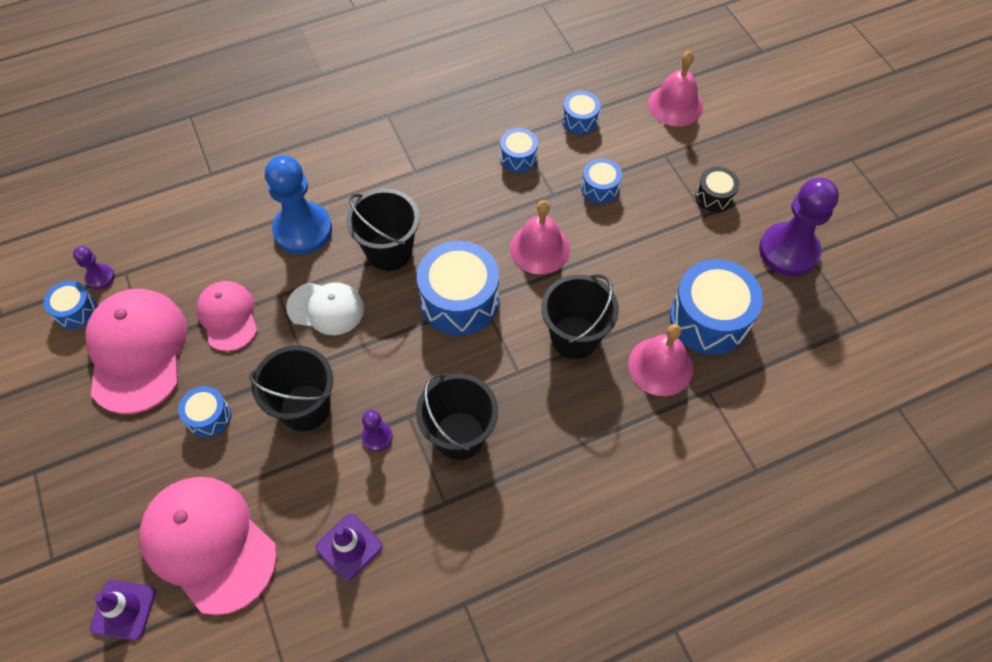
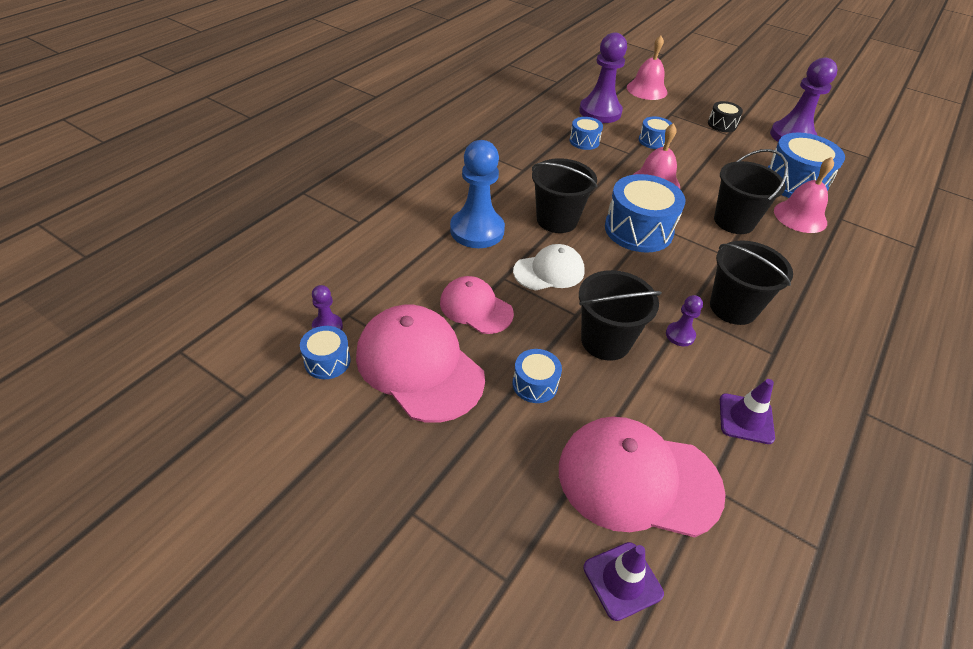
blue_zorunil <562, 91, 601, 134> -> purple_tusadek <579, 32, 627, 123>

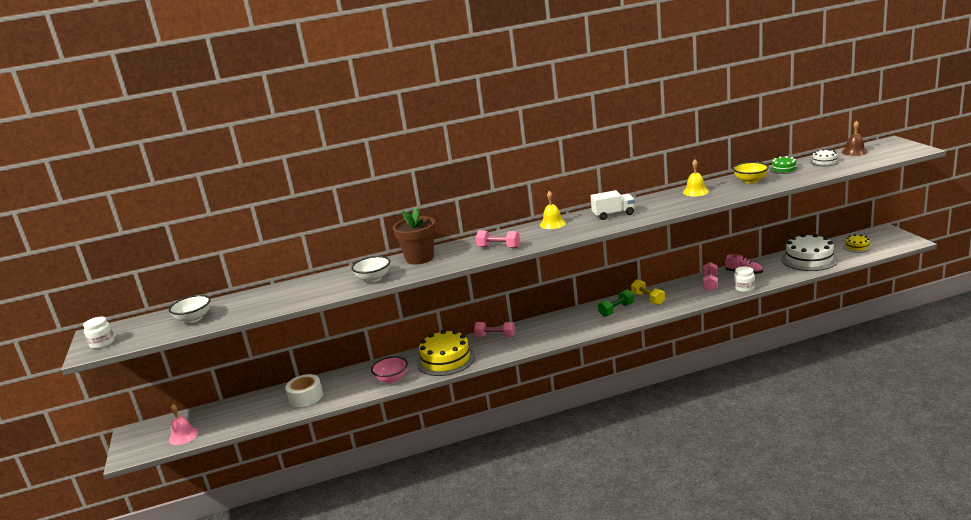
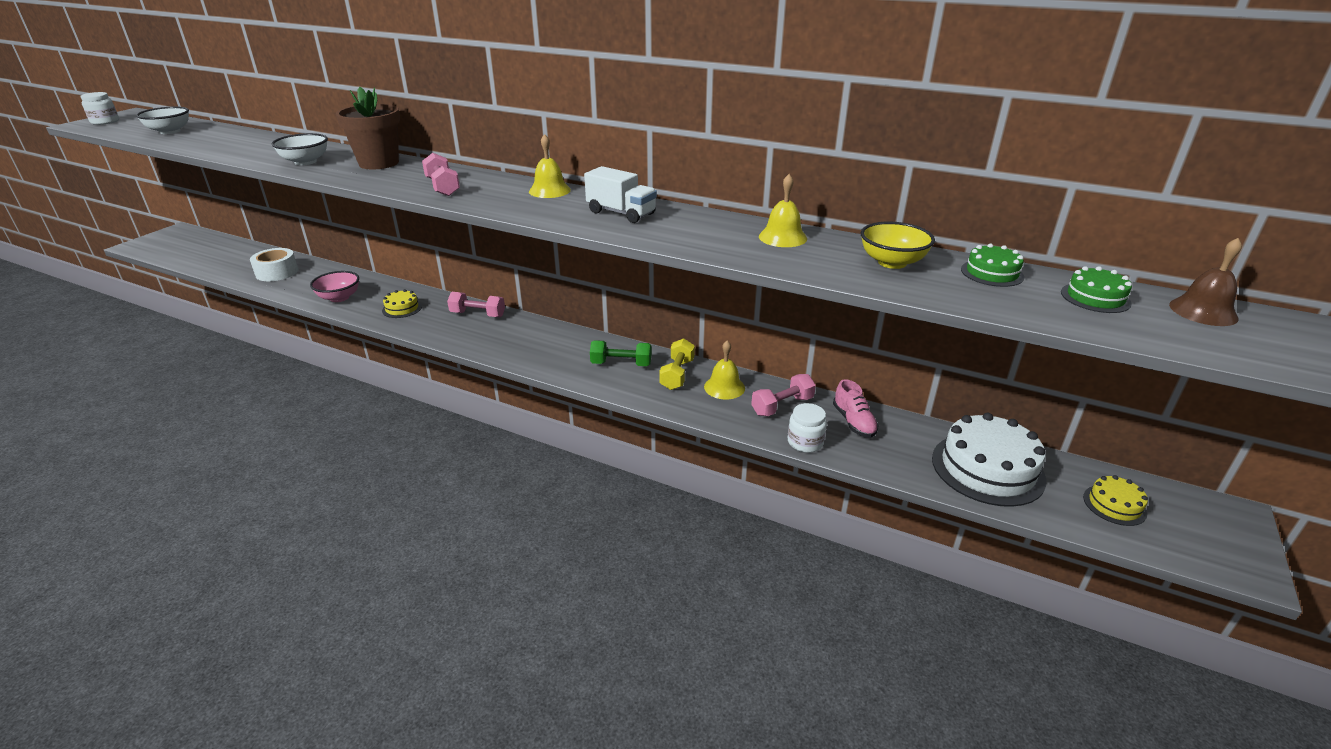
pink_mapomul <169, 404, 198, 445> -> none
none -> yellow_mapomul <704, 340, 745, 400>
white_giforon <810, 149, 840, 166> -> green_giforon <1061, 266, 1132, 313>
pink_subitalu <474, 322, 515, 337> -> pink_subitalu <447, 292, 505, 317>, 45 degrees counterclockwise
yellow_giforon <417, 330, 475, 376> -> yellow_giforon <382, 289, 422, 318>, x0.50

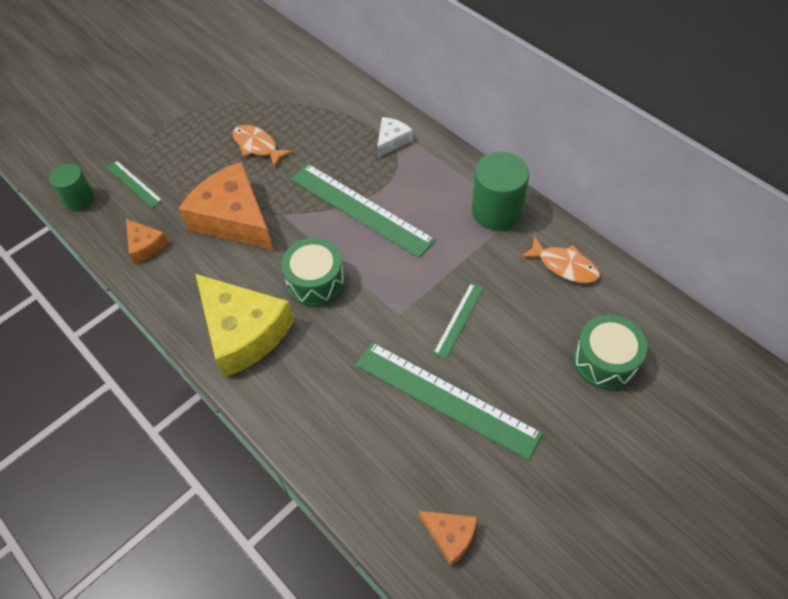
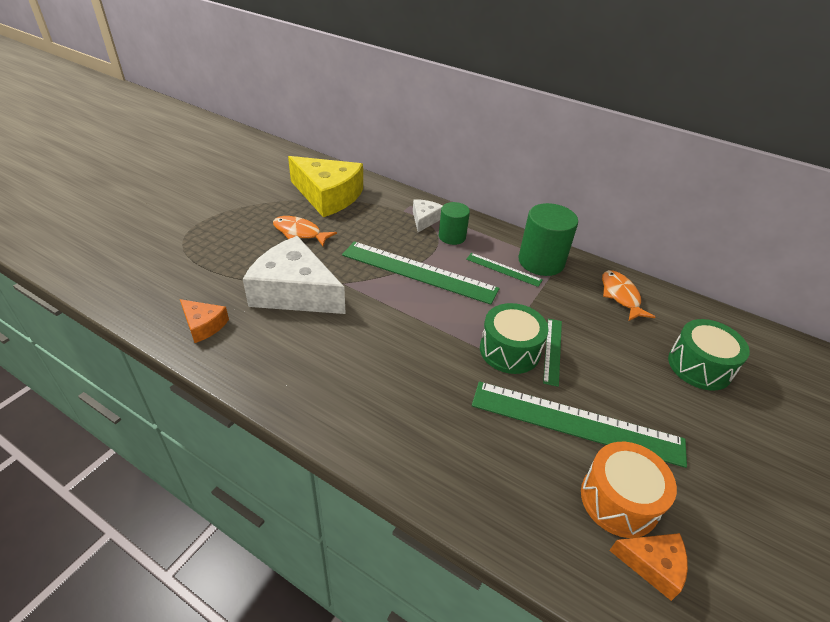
none -> orange_zorunil <581, 442, 677, 538>
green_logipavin <49, 164, 95, 210> -> green_logipavin <439, 202, 470, 245>, moved
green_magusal <107, 160, 163, 208> -> green_magusal <466, 253, 543, 287>, moved
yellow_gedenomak <196, 274, 294, 377> -> yellow_gedenomak <288, 156, 363, 217>, moved
green_zorunil <281, 238, 345, 307> -> green_zorunil <480, 303, 549, 374>, moved
orange_gedenomak <179, 161, 274, 250> -> white_gedenomak <243, 236, 346, 314>
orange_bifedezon <521, 236, 600, 283> -> orange_bifedezon <602, 270, 655, 321>, 120 degrees counterclockwise

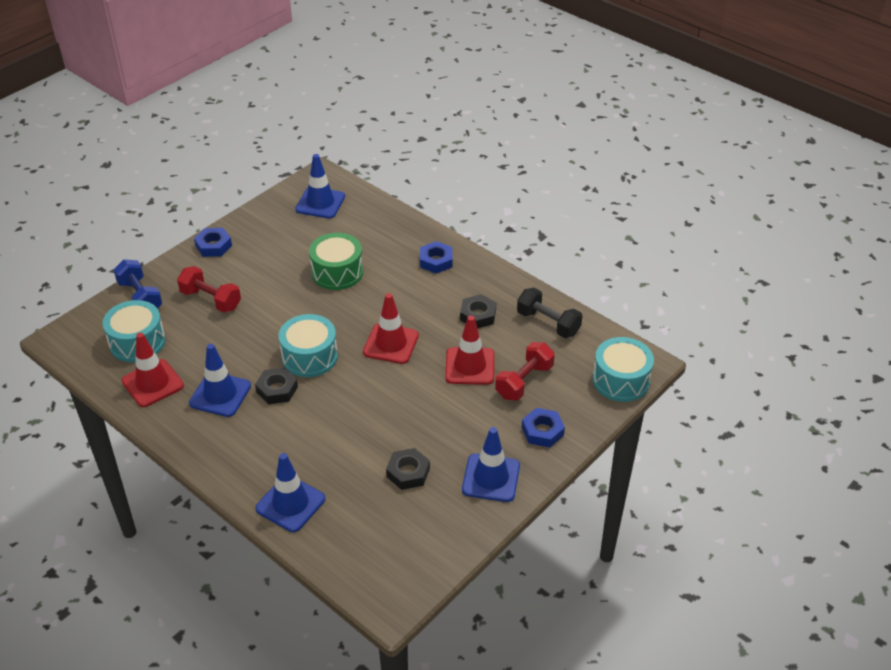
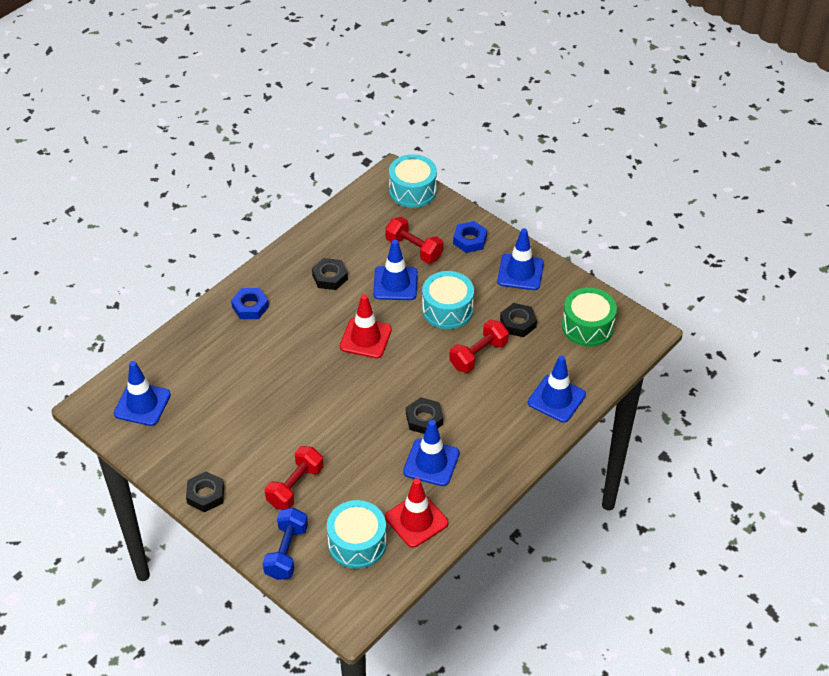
black_subitalu <517, 288, 582, 338> -> none
none -> red_subitalu <449, 319, 509, 373>
turquoise_zorunil <279, 314, 338, 377> -> turquoise_zorunil <422, 271, 474, 329>, moved
green_zorunil <309, 233, 363, 290> -> green_zorunil <562, 287, 617, 347>, moved
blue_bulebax <194, 228, 232, 257> -> black_bulebax <186, 472, 224, 512>
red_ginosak <445, 315, 494, 385> -> blue_ginosak <373, 240, 418, 300>
blue_subitalu <113, 259, 162, 308> -> blue_subitalu <263, 508, 308, 580>, 45 degrees counterclockwise

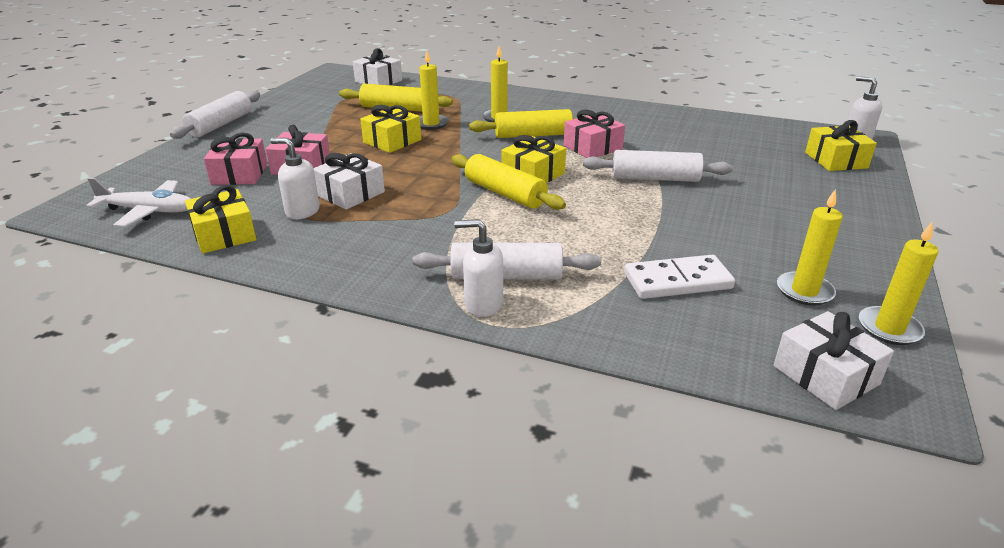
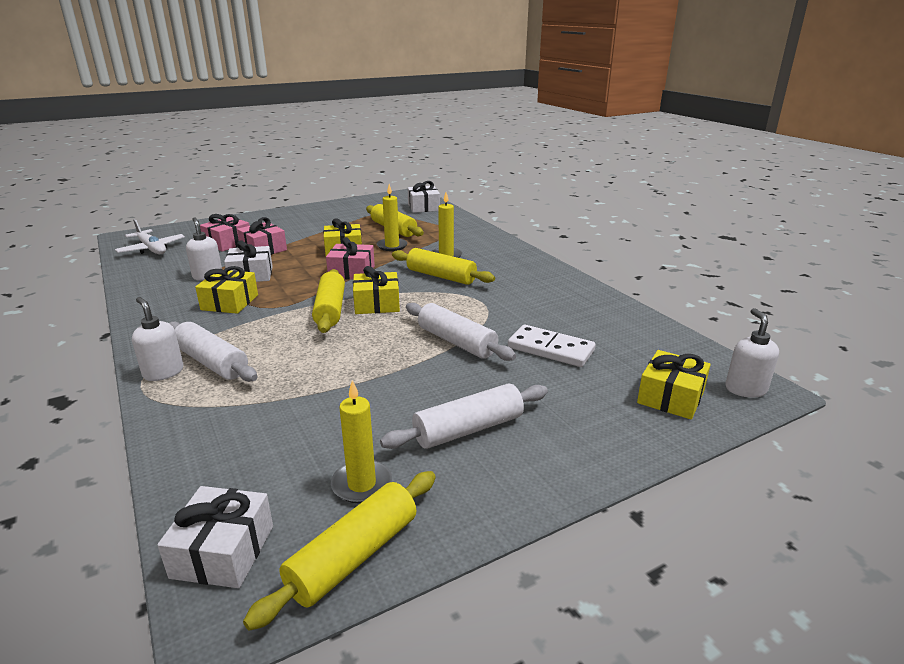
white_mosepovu <170, 91, 260, 139> -> white_mosepovu <380, 383, 548, 449>, moved
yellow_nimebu <185, 185, 256, 253> -> yellow_nimebu <195, 266, 258, 314>, moved
pink_nimebu <564, 110, 625, 158> -> pink_nimebu <326, 237, 375, 279>, moved
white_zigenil <624, 255, 735, 299> -> white_zigenil <508, 325, 596, 367>, moved
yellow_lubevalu <859, 222, 938, 345> -> yellow_mosepovu <243, 471, 436, 631>

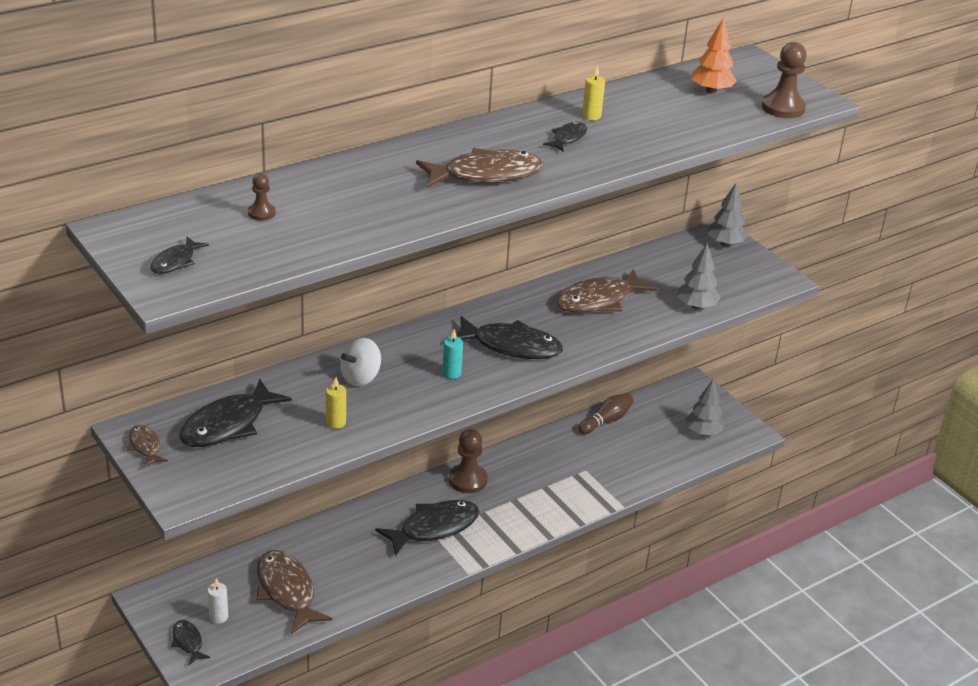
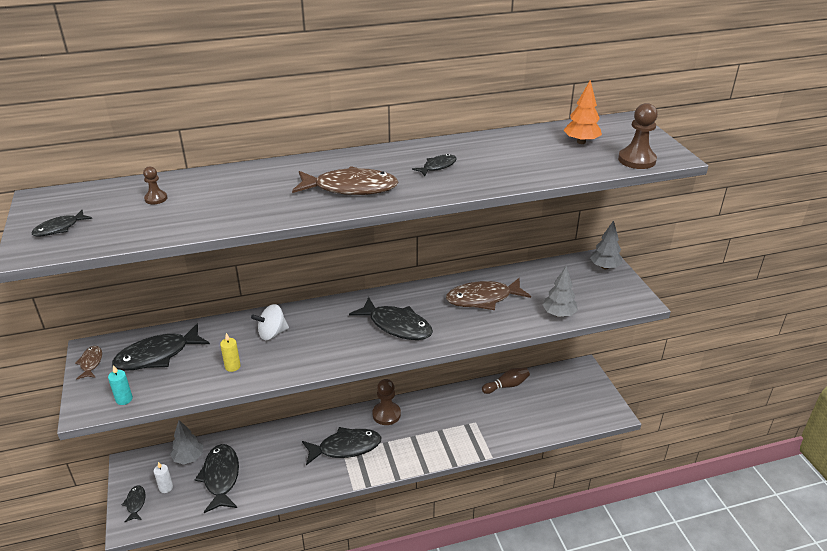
yellow_lubevalu <582, 66, 605, 120> -> none
turquoise_lubevalu <442, 329, 463, 379> -> turquoise_lubevalu <108, 365, 133, 405>, moved
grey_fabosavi <685, 379, 724, 435> -> grey_fabosavi <170, 420, 203, 465>, moved
brown_bifedezon <256, 550, 332, 634> -> black_bifedezon <195, 444, 239, 513>

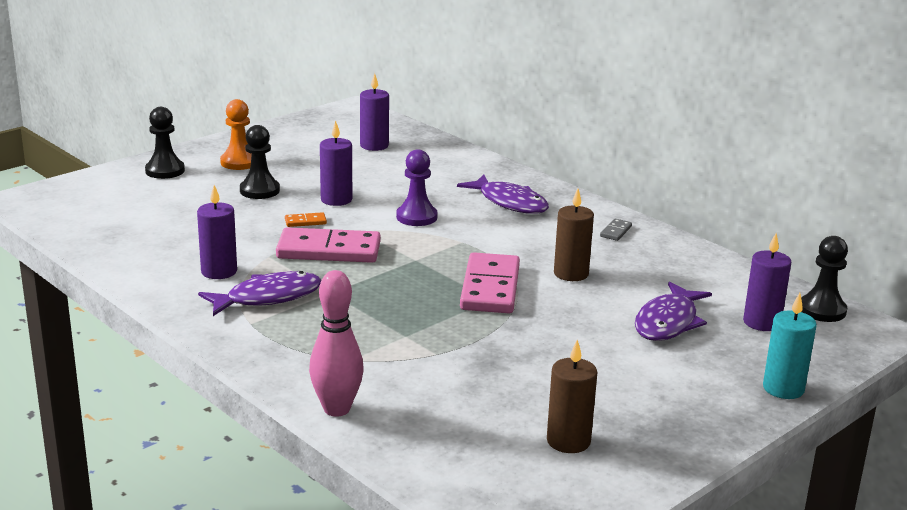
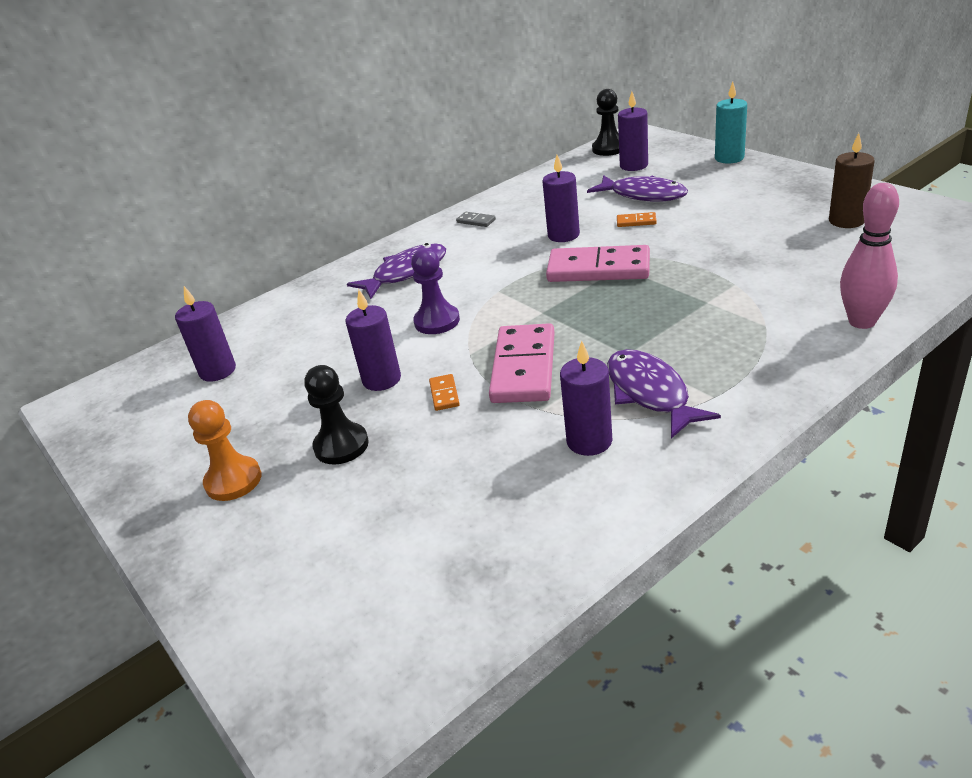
black_tusadek <145, 107, 185, 179> -> none
none -> orange_zigenil <617, 212, 657, 227>
brown_lubevalu <554, 189, 594, 281> -> purple_lubevalu <542, 155, 580, 242>

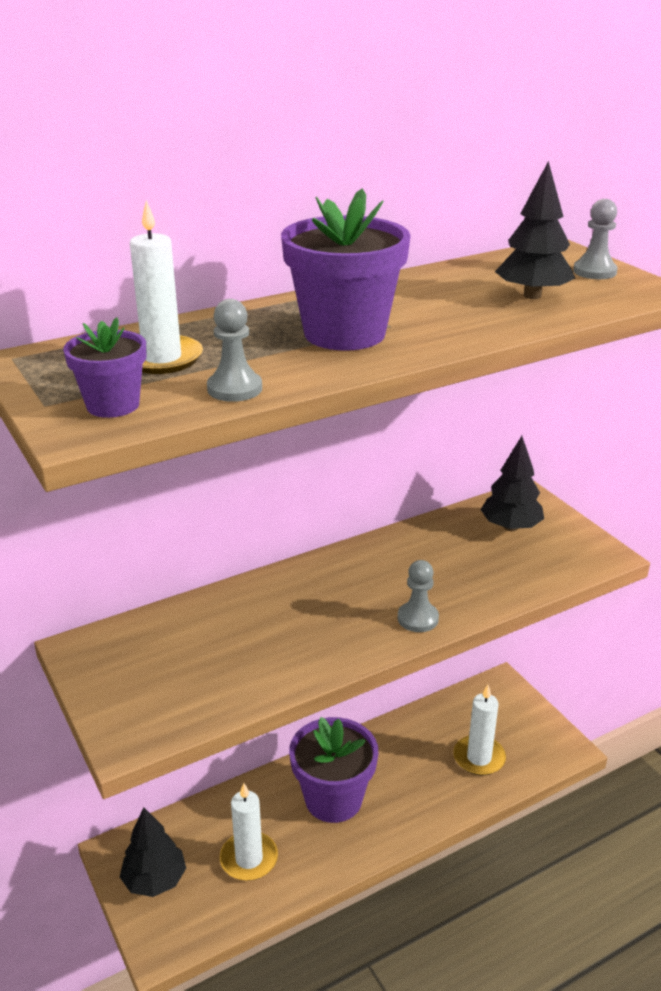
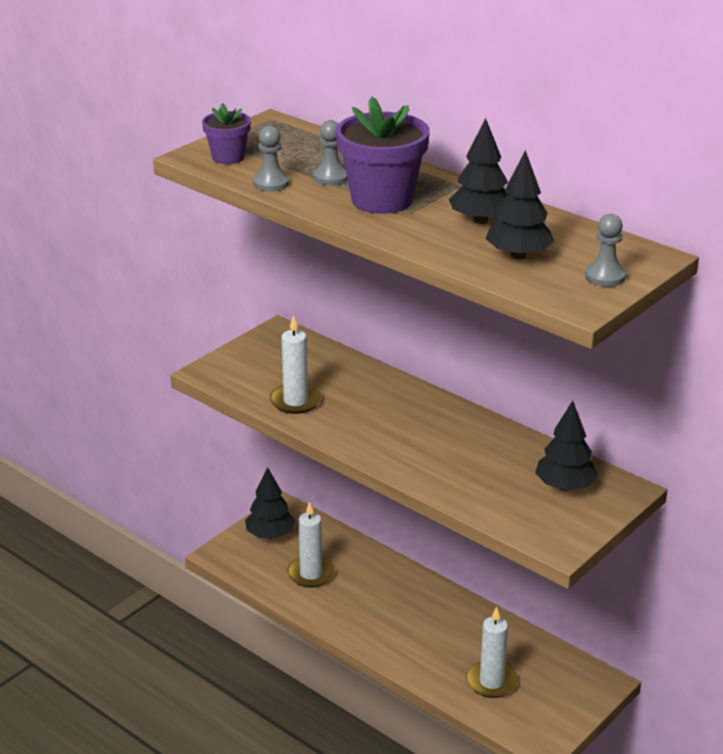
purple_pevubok <289, 717, 378, 823> -> none
none -> black_fabosavi <449, 118, 508, 224>
white_lubevalu <130, 200, 203, 374> -> white_lubevalu <270, 315, 322, 414>, moved
grey_tusadek <398, 560, 439, 632> -> grey_tusadek <313, 120, 348, 185>, moved

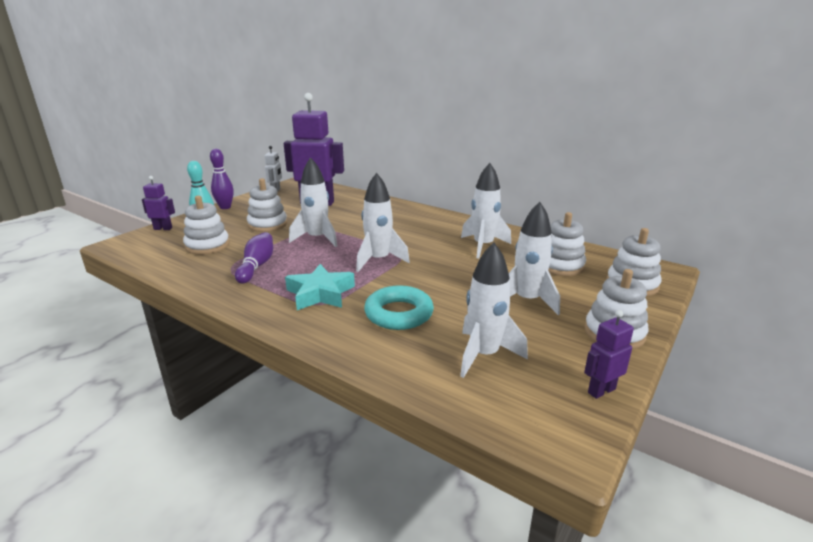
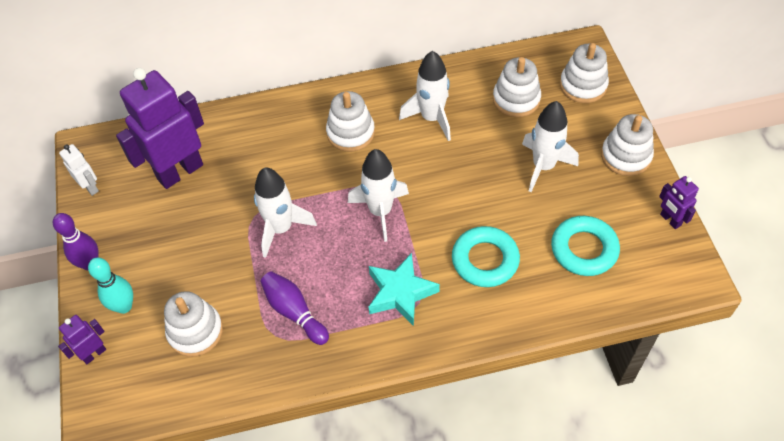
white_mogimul <247, 178, 287, 232> -> white_mogimul <326, 91, 375, 152>, moved
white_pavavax <460, 243, 528, 378> -> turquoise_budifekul <551, 216, 620, 276>
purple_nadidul <584, 310, 634, 399> -> purple_nadidul <659, 176, 699, 229>, 45 degrees counterclockwise

